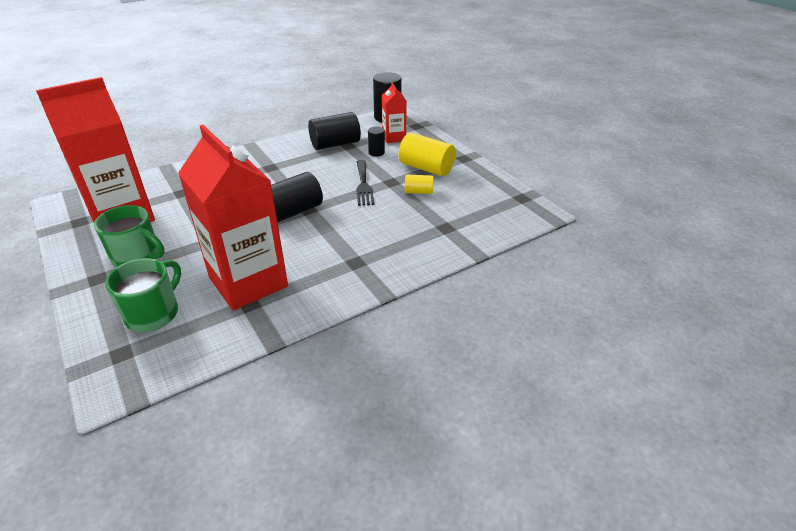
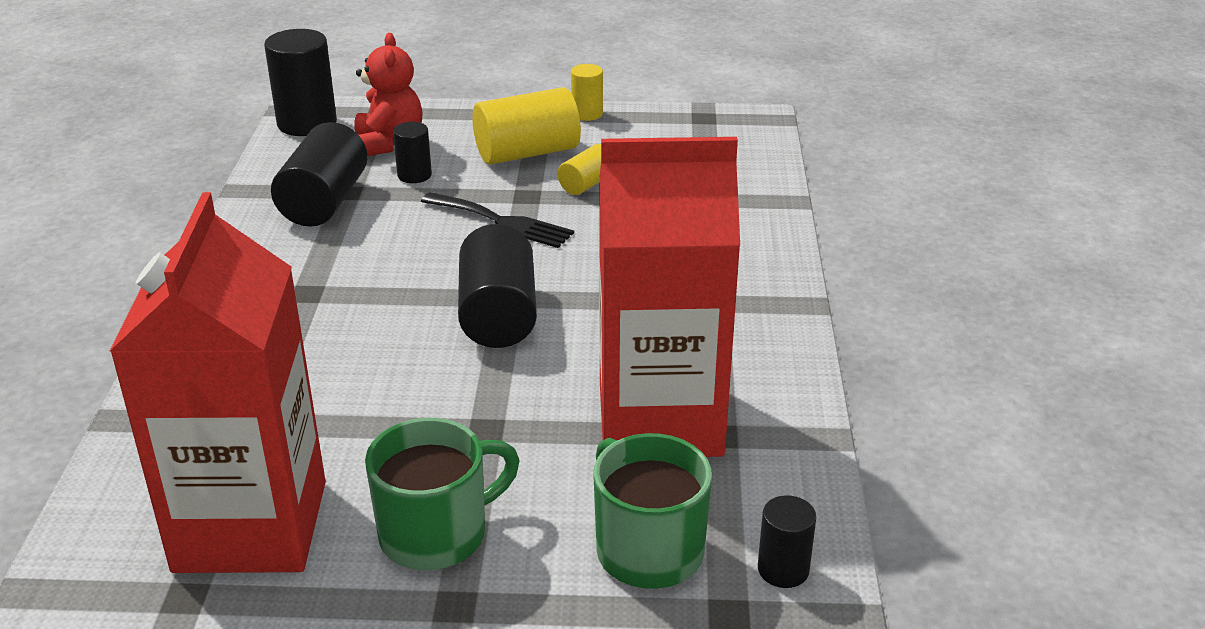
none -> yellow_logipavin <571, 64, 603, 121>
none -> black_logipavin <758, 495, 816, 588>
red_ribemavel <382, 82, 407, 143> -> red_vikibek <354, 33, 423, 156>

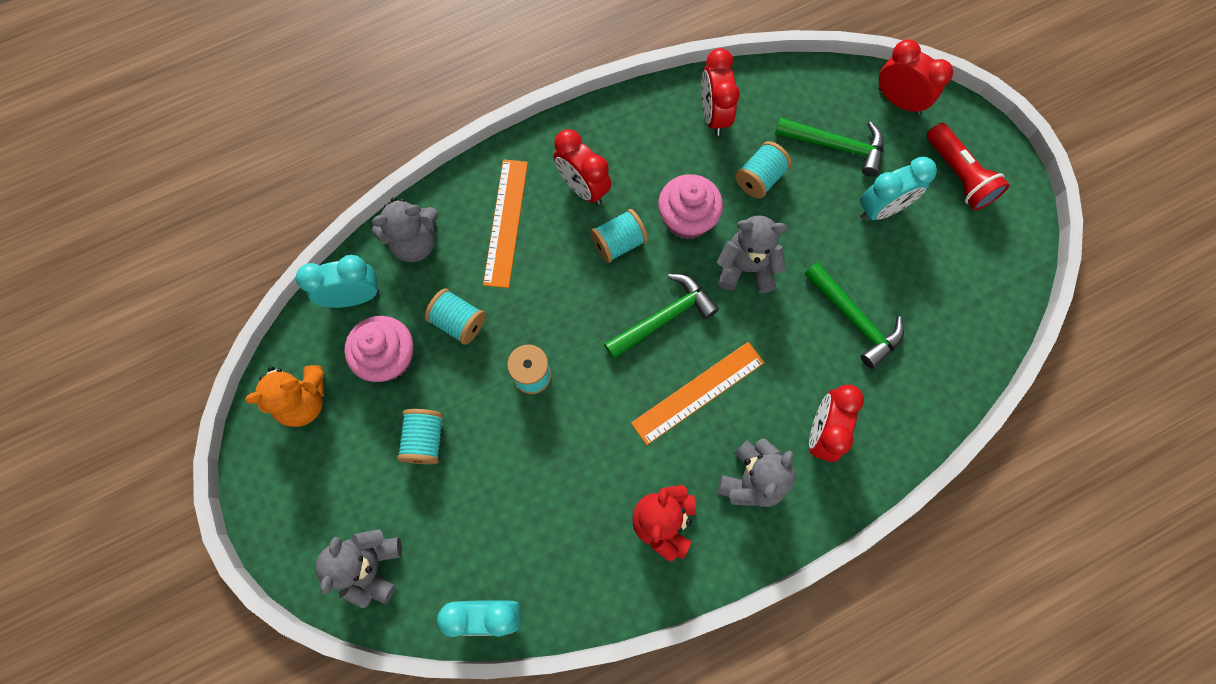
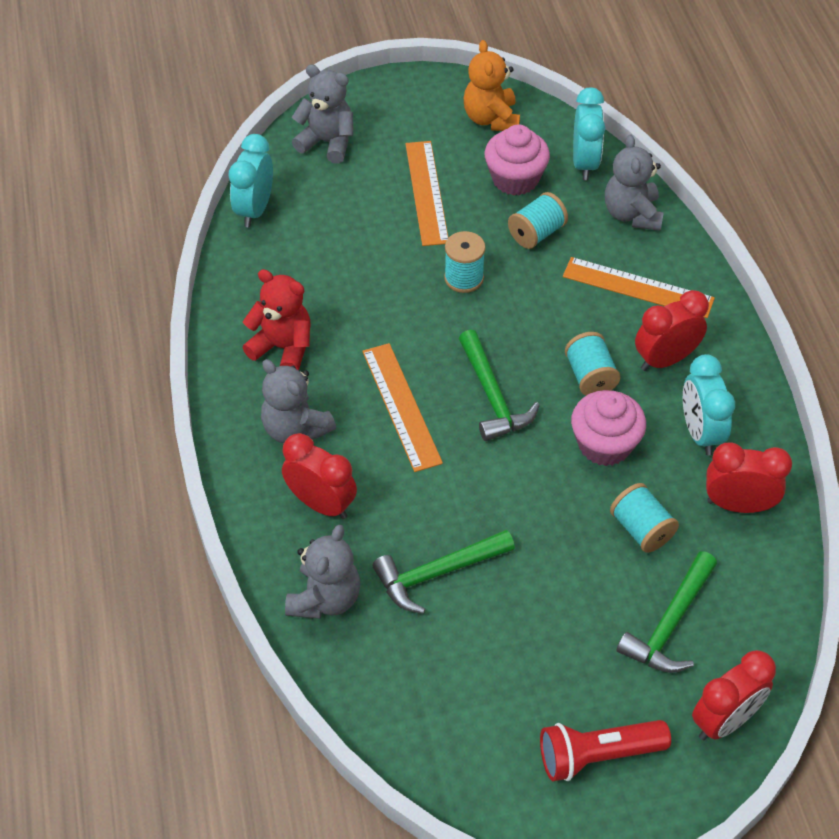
grey_vikibek <717, 215, 787, 293> -> grey_vikibek <285, 525, 360, 619>, moved
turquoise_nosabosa <860, 157, 937, 220> -> turquoise_nosabosa <683, 354, 735, 455>, moved
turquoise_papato <397, 409, 444, 464> -> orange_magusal <405, 141, 449, 246>

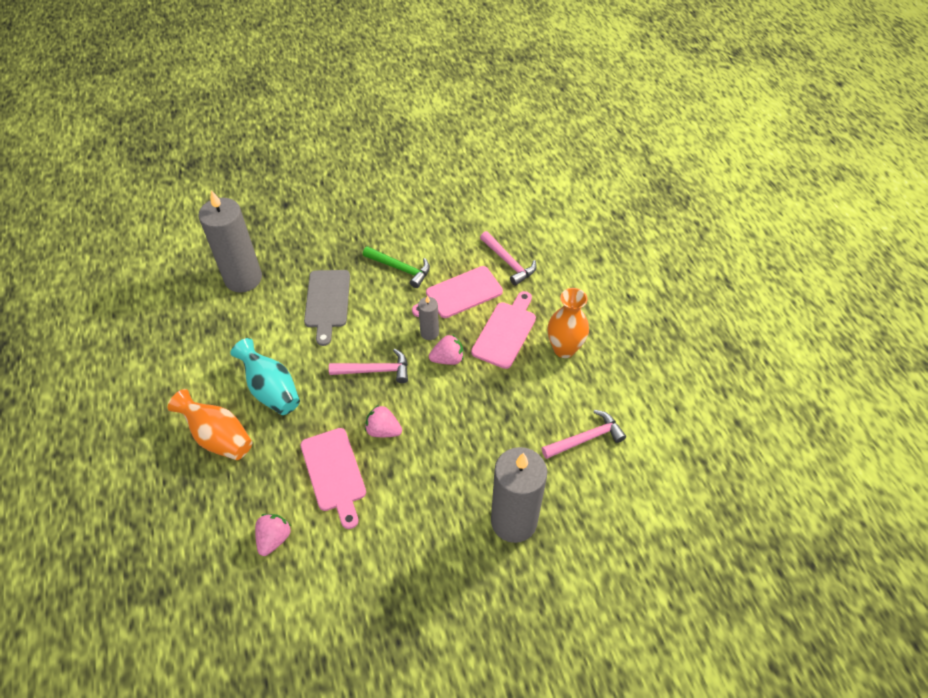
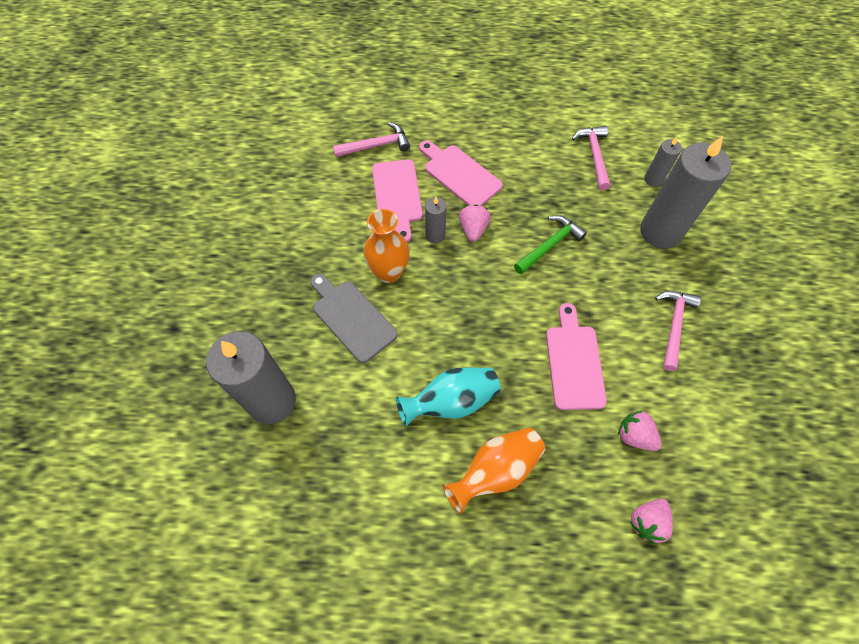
none -> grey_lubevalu <644, 137, 682, 187>
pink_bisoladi <329, 349, 408, 383> -> pink_bisoladi <655, 291, 701, 371>, moved
green_bisoladi <363, 246, 430, 288> -> green_bisoladi <514, 215, 587, 274>, moved
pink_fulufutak <365, 405, 402, 437> -> pink_fulufutak <630, 499, 673, 545>, moved
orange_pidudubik <548, 288, 589, 358> -> orange_pidudubik <364, 209, 409, 283>, moved
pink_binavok <300, 428, 366, 529> -> pink_binavok <546, 303, 607, 410>, 90 degrees counterclockwise
grey_binavok <304, 270, 350, 346> -> grey_binavok <310, 274, 398, 363>, 150 degrees counterclockwise

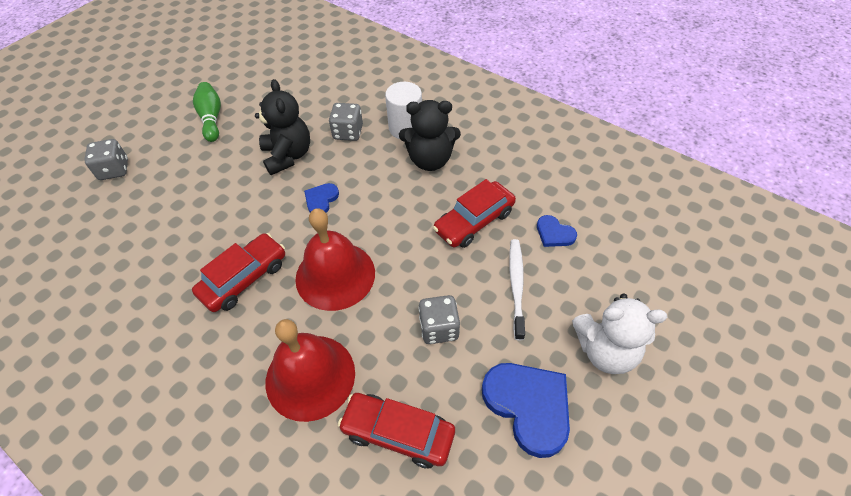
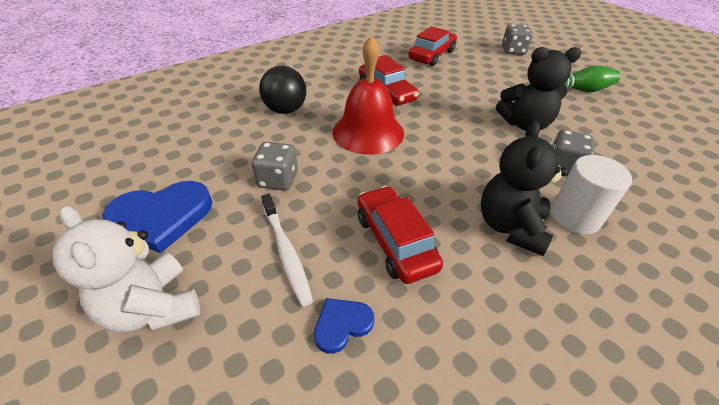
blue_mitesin <304, 183, 339, 213> -> none
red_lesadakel <338, 393, 455, 468> -> red_lesadakel <408, 26, 457, 66>, moved
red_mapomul <266, 319, 355, 422> -> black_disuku <259, 66, 306, 114>
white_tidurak <509, 239, 525, 340> -> white_tidurak <261, 194, 313, 307>, 45 degrees clockwise
white_vikibek <572, 293, 667, 374> -> white_vikibek <53, 205, 201, 333>, 60 degrees counterclockwise

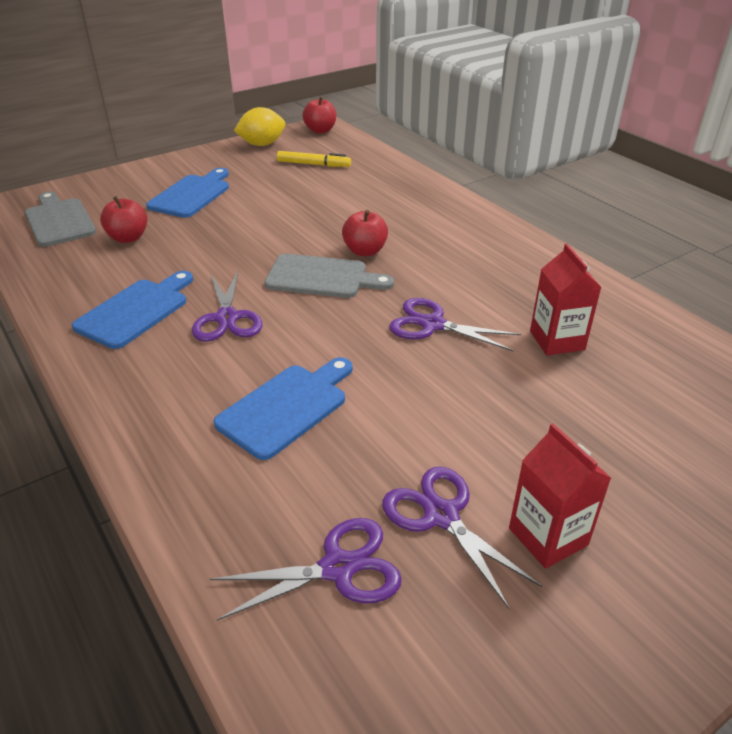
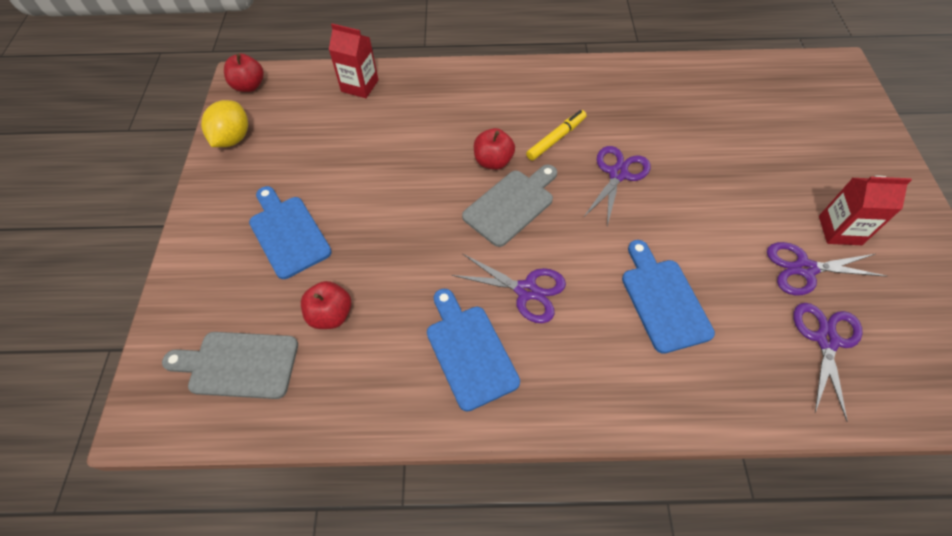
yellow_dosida <277, 151, 351, 167> -> yellow_dosida <526, 110, 586, 161>, moved
red_ribemavel <530, 244, 602, 356> -> red_ribemavel <329, 23, 378, 98>, moved
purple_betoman <389, 298, 521, 352> -> purple_betoman <583, 146, 651, 226>, 150 degrees clockwise

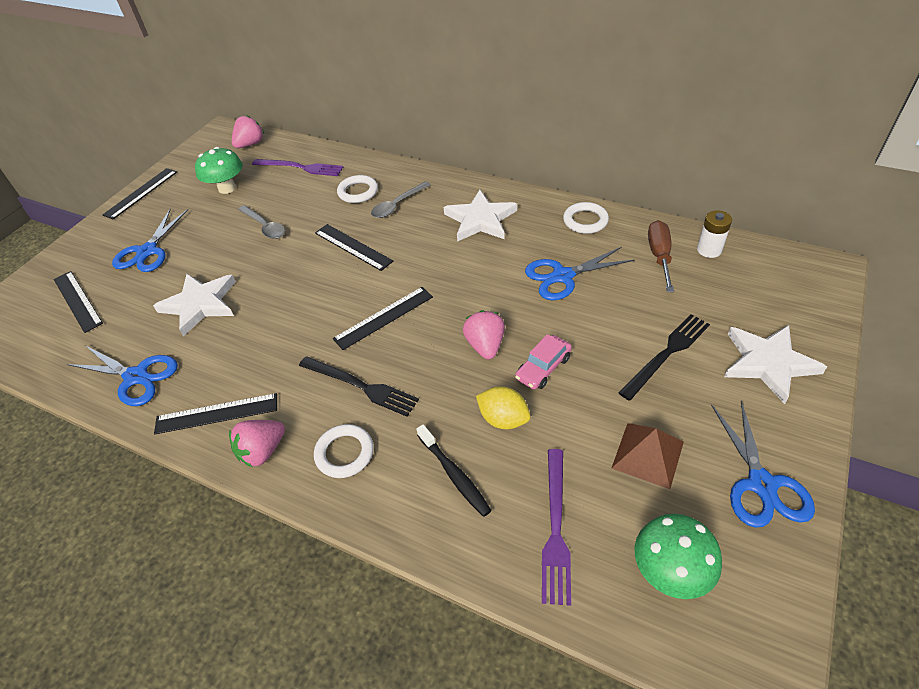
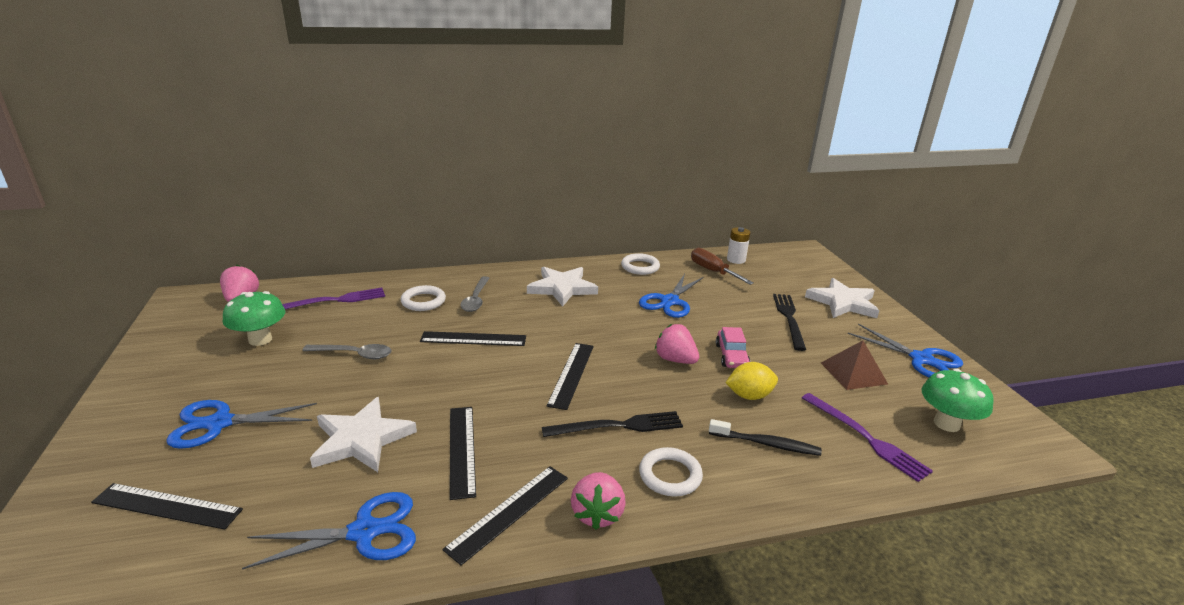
black_magusal <102, 168, 177, 219> -> black_magusal <450, 407, 476, 500>, moved
blue_betoman <112, 209, 188, 272> -> blue_betoman <166, 400, 317, 449>, 105 degrees clockwise

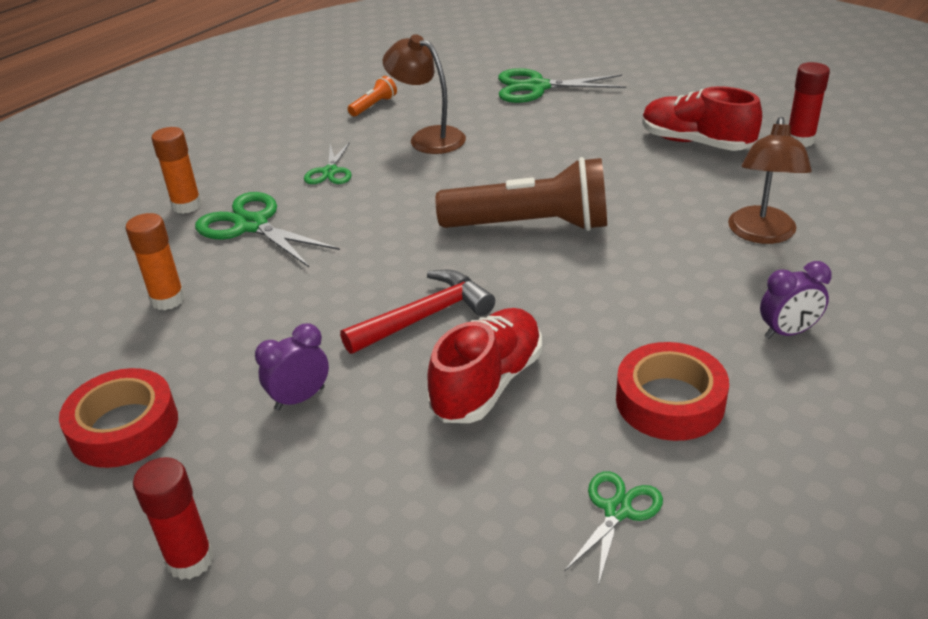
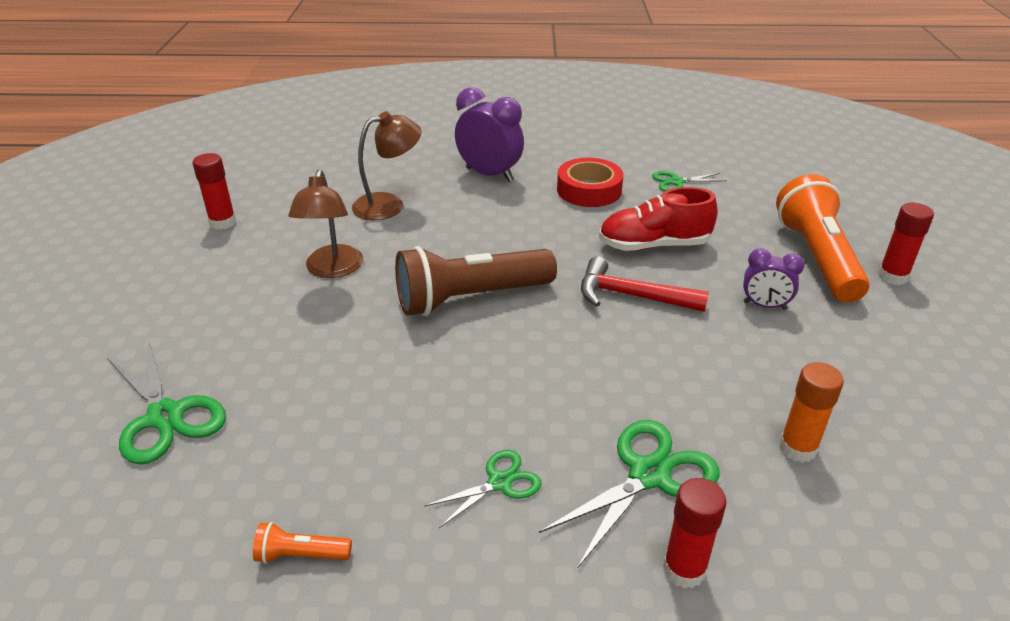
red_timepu <59, 368, 178, 468> -> none
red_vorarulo <642, 86, 762, 151> -> none
none -> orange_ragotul <776, 174, 870, 303>
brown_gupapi <383, 34, 466, 154> -> brown_gupapi <288, 170, 363, 278>, moved
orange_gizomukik <151, 127, 202, 214> -> red_gizomukik <663, 478, 727, 589>
green_betoman <195, 192, 340, 267> -> green_betoman <539, 420, 720, 568>, 135 degrees counterclockwise
brown_ragotul <435, 157, 607, 231> -> brown_ragotul <395, 246, 557, 316>, 75 degrees counterclockwise
purple_nosabosa <760, 261, 832, 339> -> purple_nosabosa <455, 87, 524, 182>, x1.70

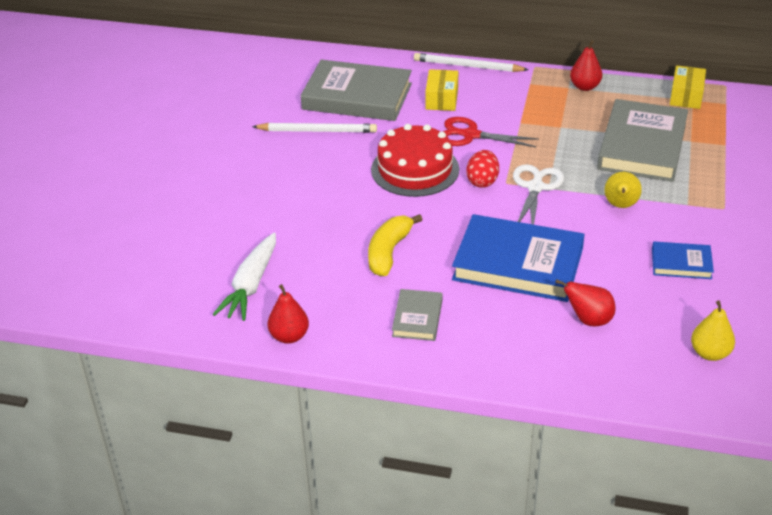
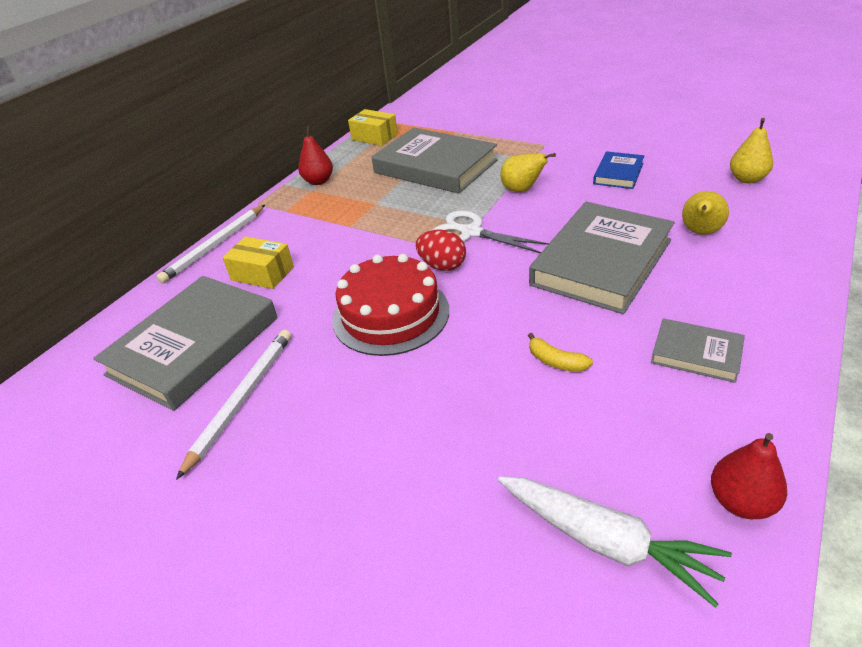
red_betoman <443, 117, 539, 147> -> none
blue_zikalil <452, 214, 585, 302> -> grey_zikalil <529, 202, 675, 314>
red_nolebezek <555, 279, 616, 326> -> yellow_nolebezek <682, 191, 729, 235>
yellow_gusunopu <368, 214, 423, 276> -> yellow_gusunopu <528, 333, 593, 372>, x0.55

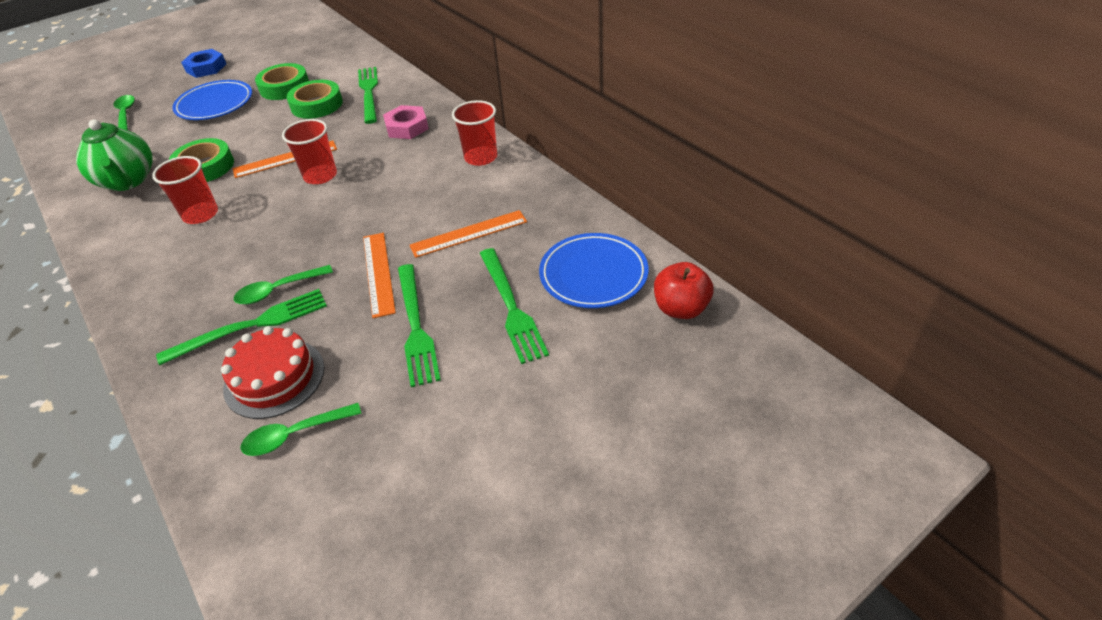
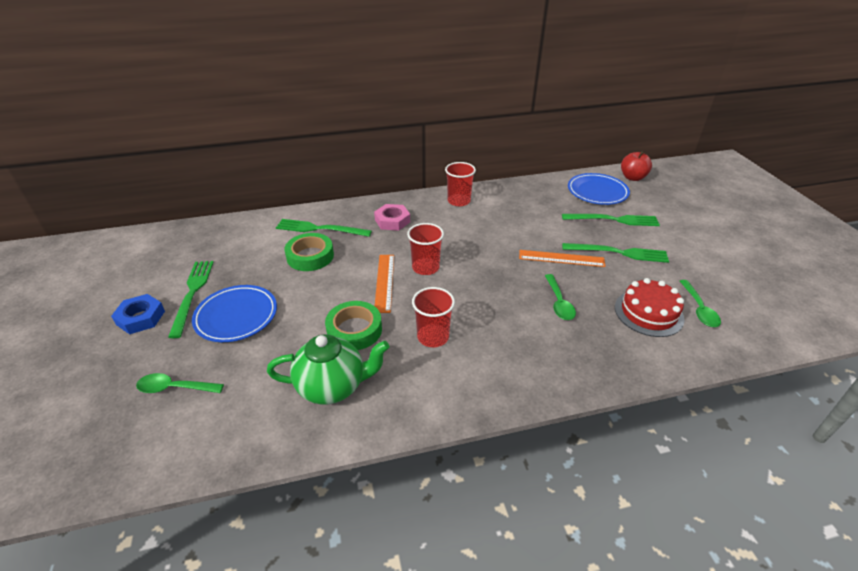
green_timepu <255, 63, 309, 100> -> none
orange_magusal <409, 210, 527, 258> -> none
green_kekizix <156, 289, 327, 365> -> green_kekizix <168, 261, 214, 338>, moved

